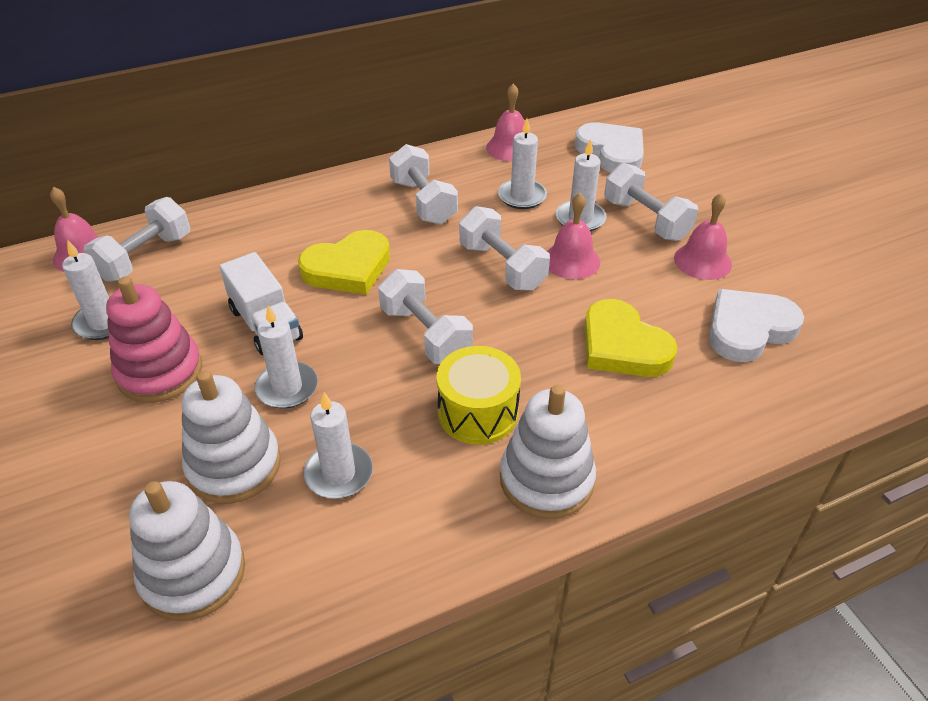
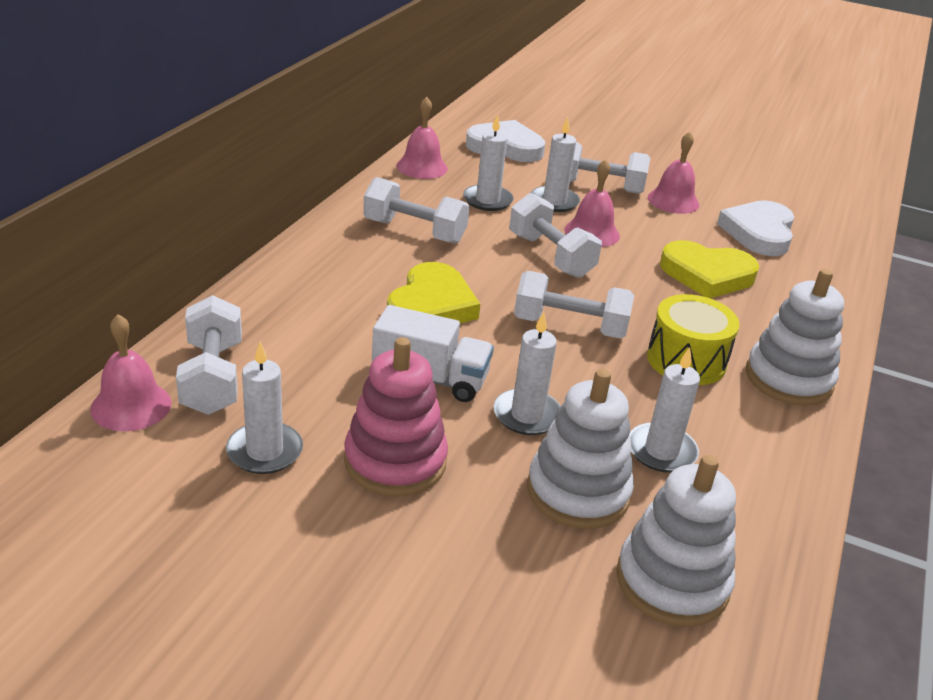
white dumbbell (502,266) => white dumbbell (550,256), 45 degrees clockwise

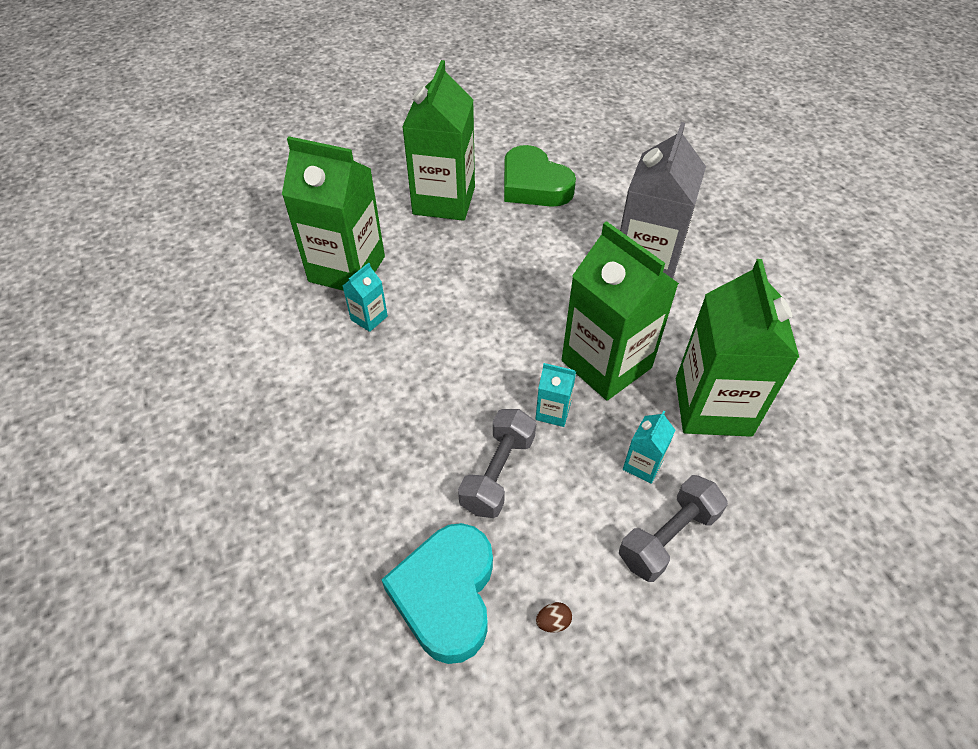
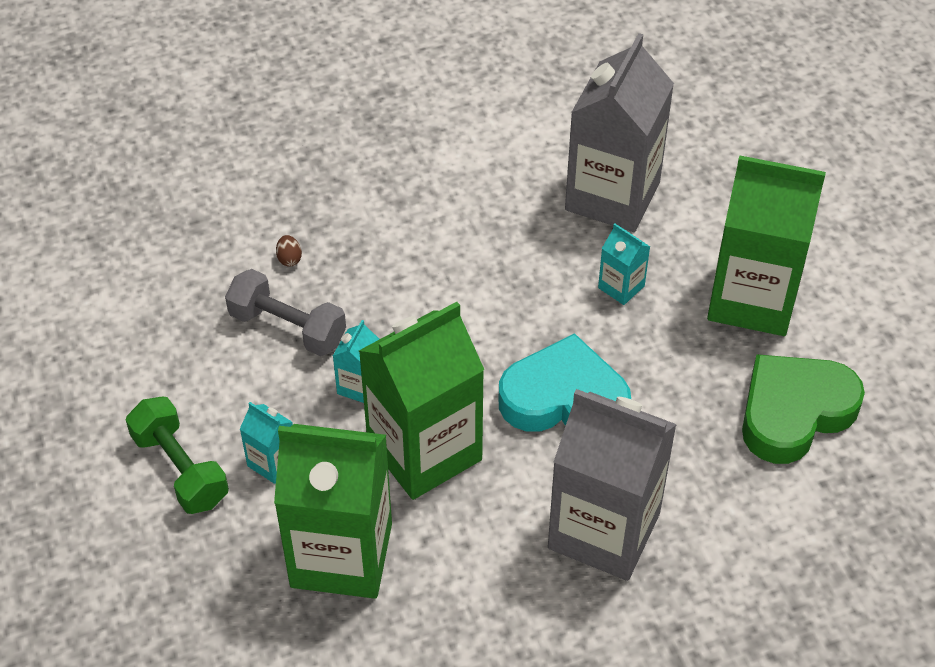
green carton (347,269) => grey carton (612,196)
turquoise carton (369,318) => turquoise carton (621,287), relocated
turquoise heart (446,594) => turquoise heart (564,399), relocated
brown egg (553,622) => brown egg (289,259), relocated
grey dumbbell (668,537) => green dumbbell (180,469)

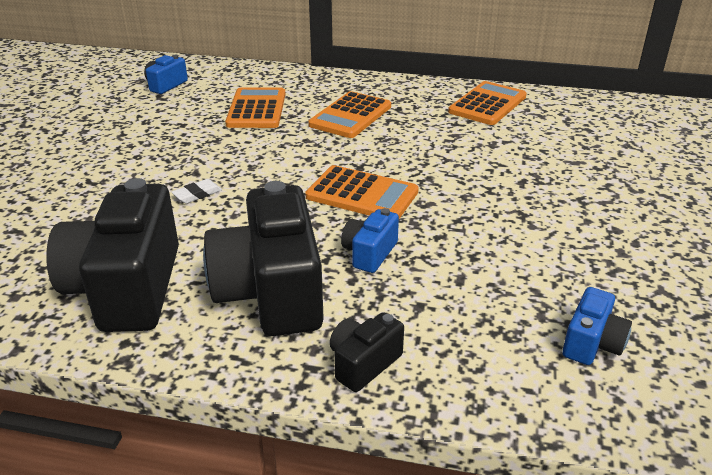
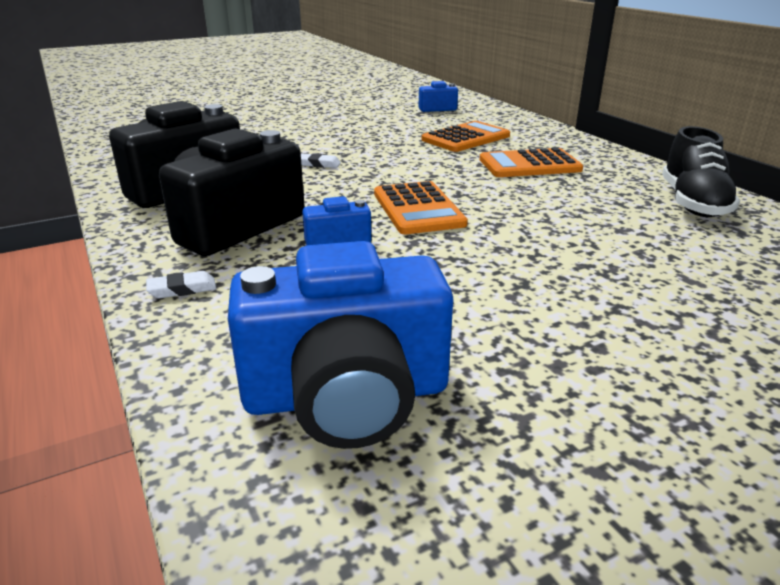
black camera (363,363) => white eraser (182,289)
orange calculator (487,104) => black shoe (693,203)
blue camera (592,343) => blue camera (347,396), x2.14

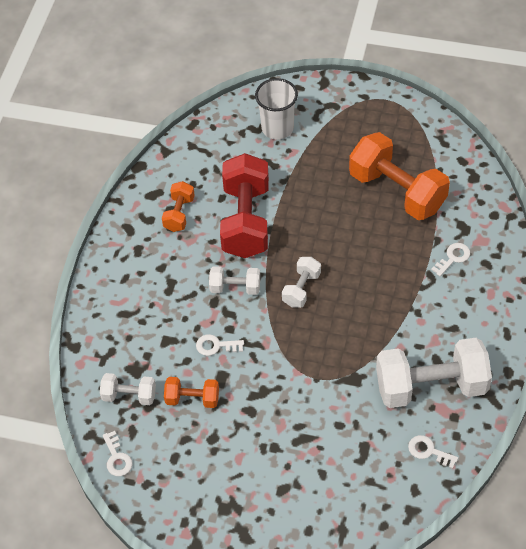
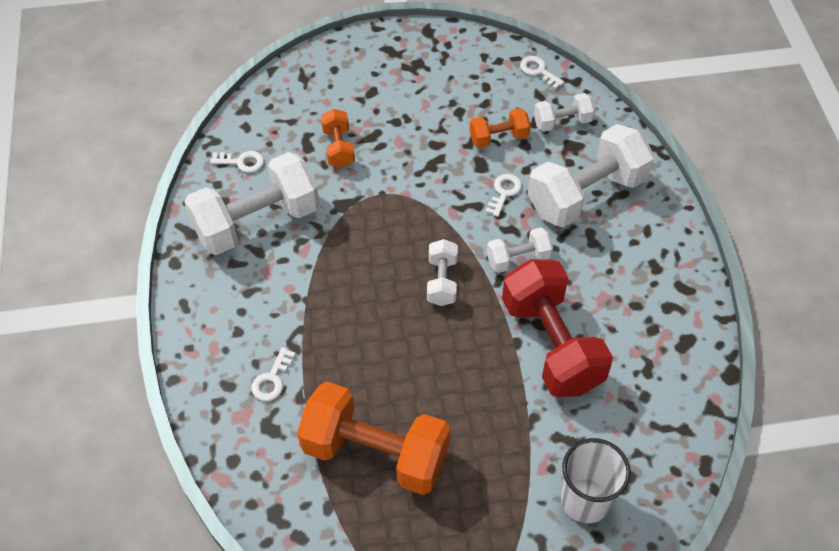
orange dumbbell (179,214) => orange dumbbell (338,148), relocated
white key (216,346) => white key (504,192), 45 degrees counterclockwise
nothing => white dumbbell (586,194)

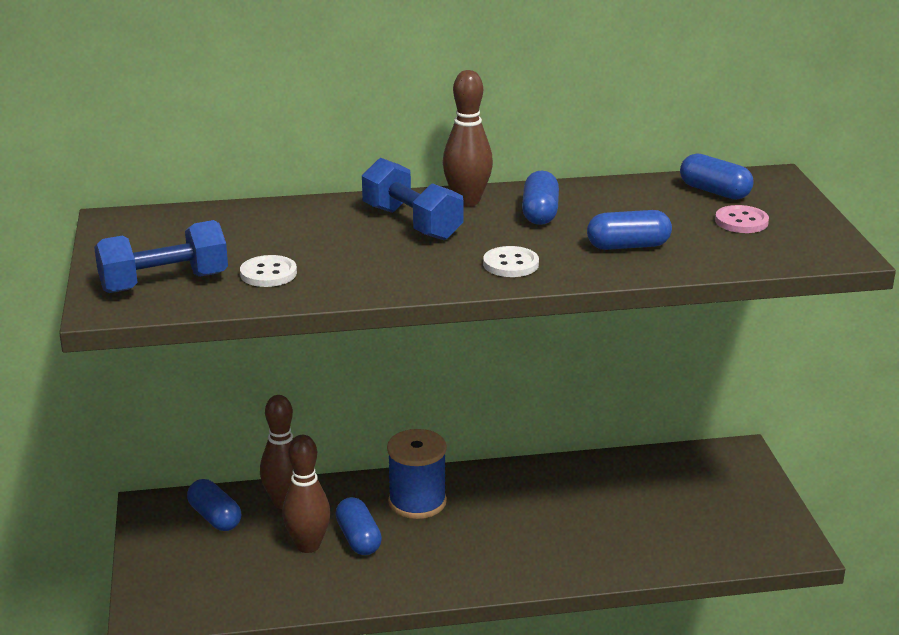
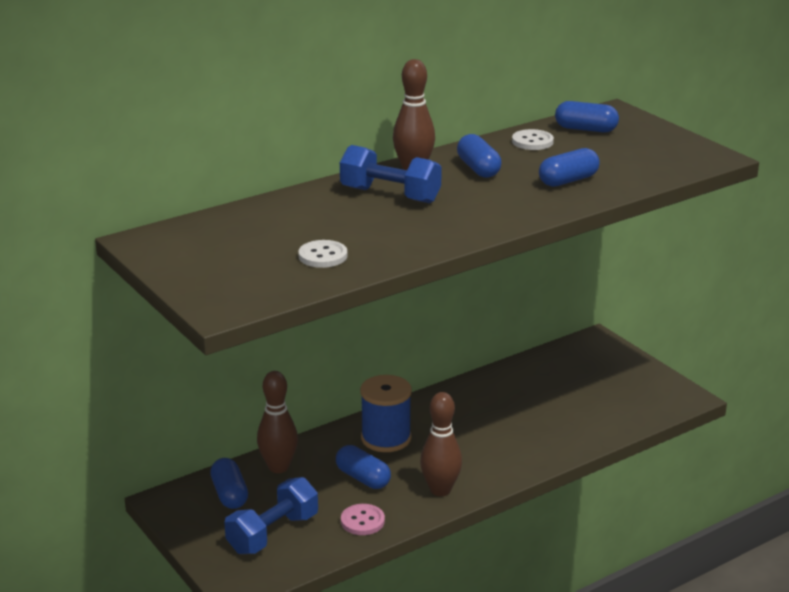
blue dumbbell (164,283) => blue dumbbell (273,533), relocated
blue capsule (215,517) => blue capsule (229,494), 45 degrees clockwise
brown bowling pin (308,545) => brown bowling pin (440,490), relocated
white button (510,264) => white button (532,141), relocated
pink button (741,221) => pink button (362,521), relocated

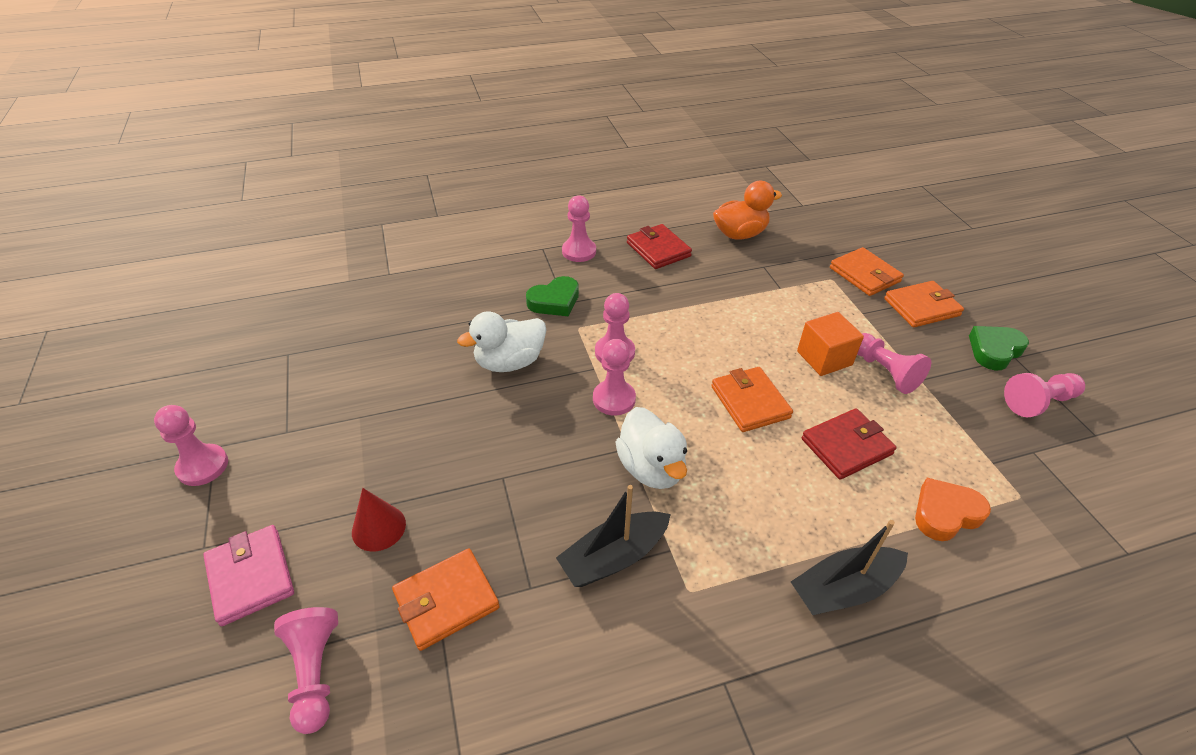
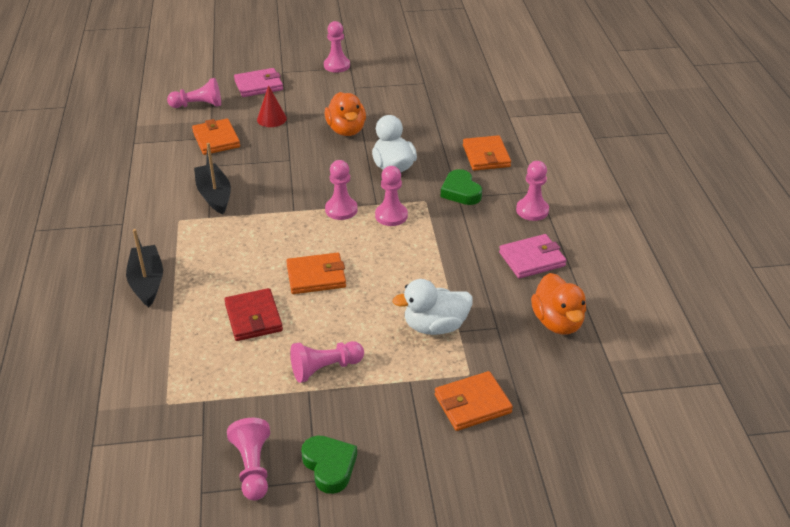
white duck (651,468) => white duck (435,326), relocated
red wallet (658,249) => pink wallet (532,259)
orange cube (824,358) => nothing
orange wallet (921,307) => orange wallet (486,156), relocated
orange heart (945,513) => nothing
nothing => orange duck (346,130)

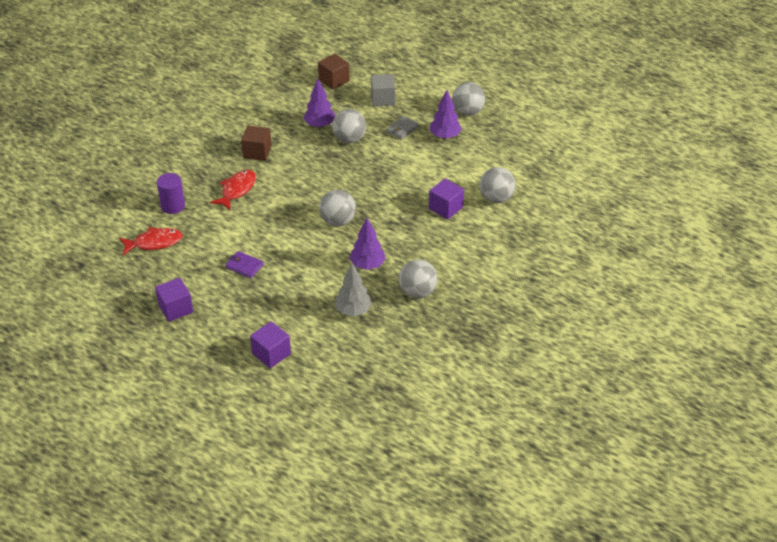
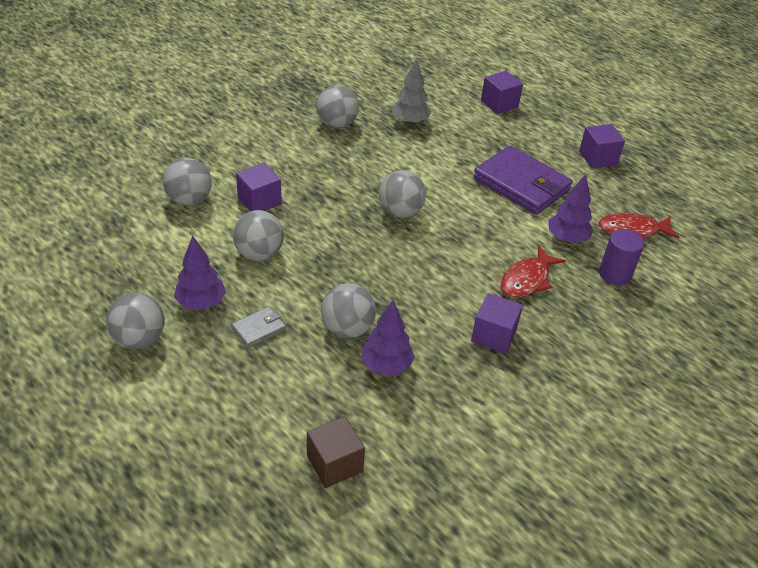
purple wallet (244,266) => purple wallet (521,184), x2.18
brown cube (257,152) => purple cube (494,335)
purple tree (367,265) => purple tree (567,238), relocated
grey cube (383,99) => nothing
nothing => grey ball (259,254)

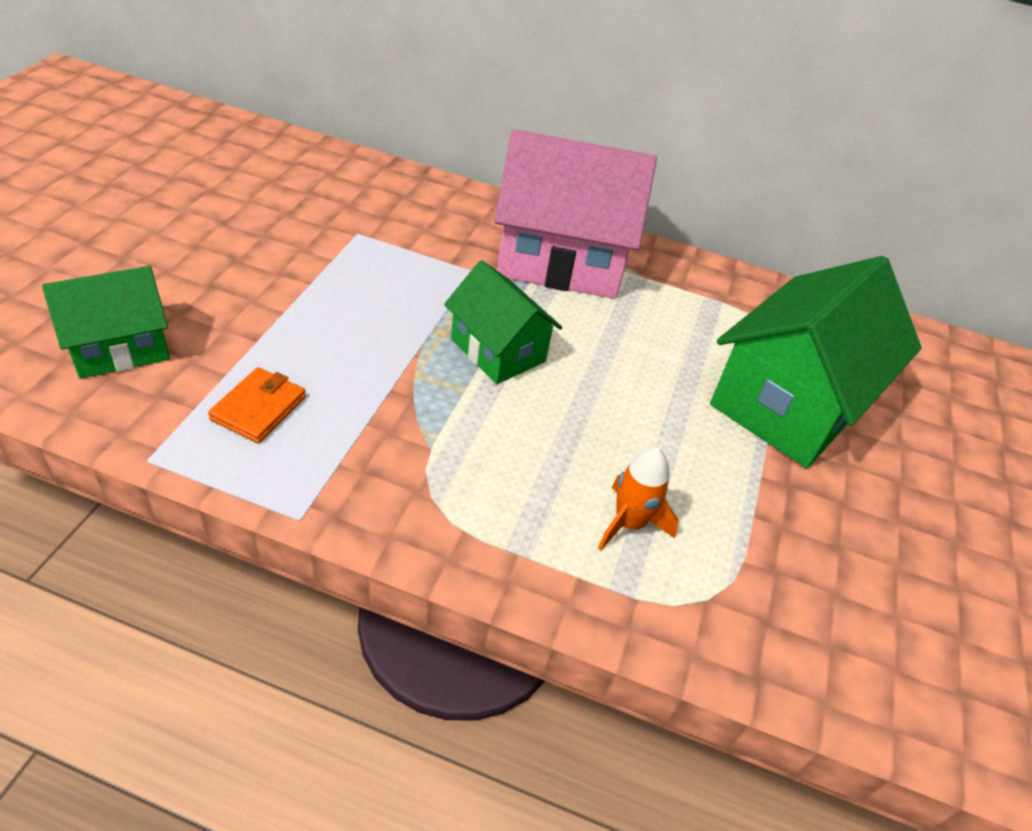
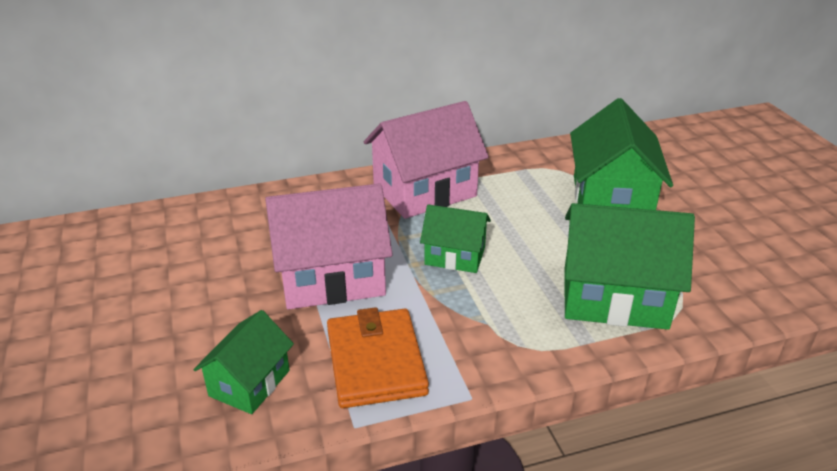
orange wallet (258,408) => orange wallet (375,362), x1.98
orange rocket (629,523) => green house (614,297)
nothing => pink house (332,277)

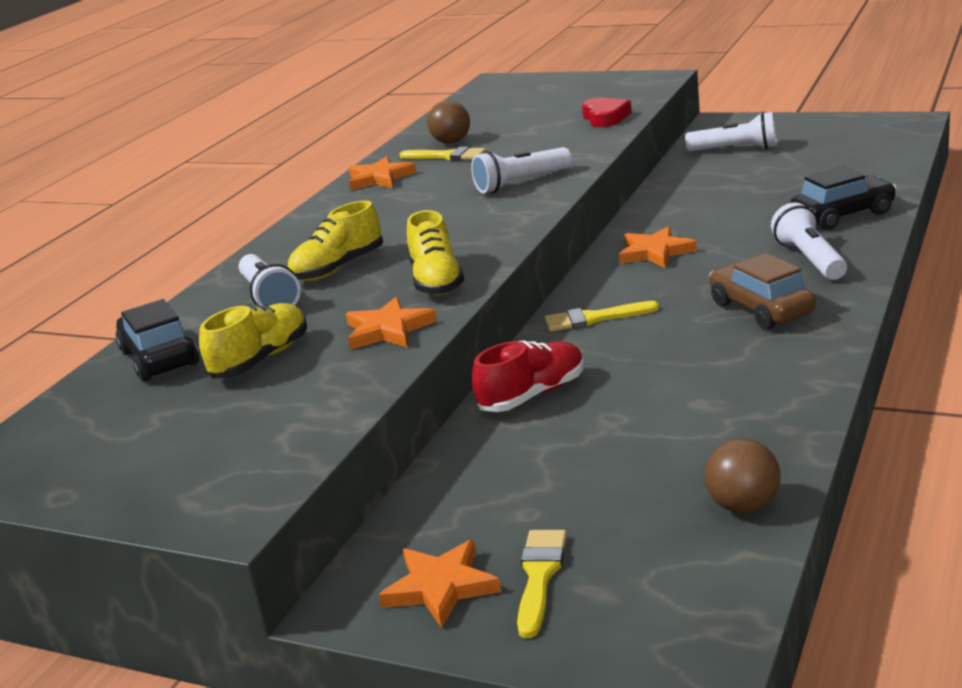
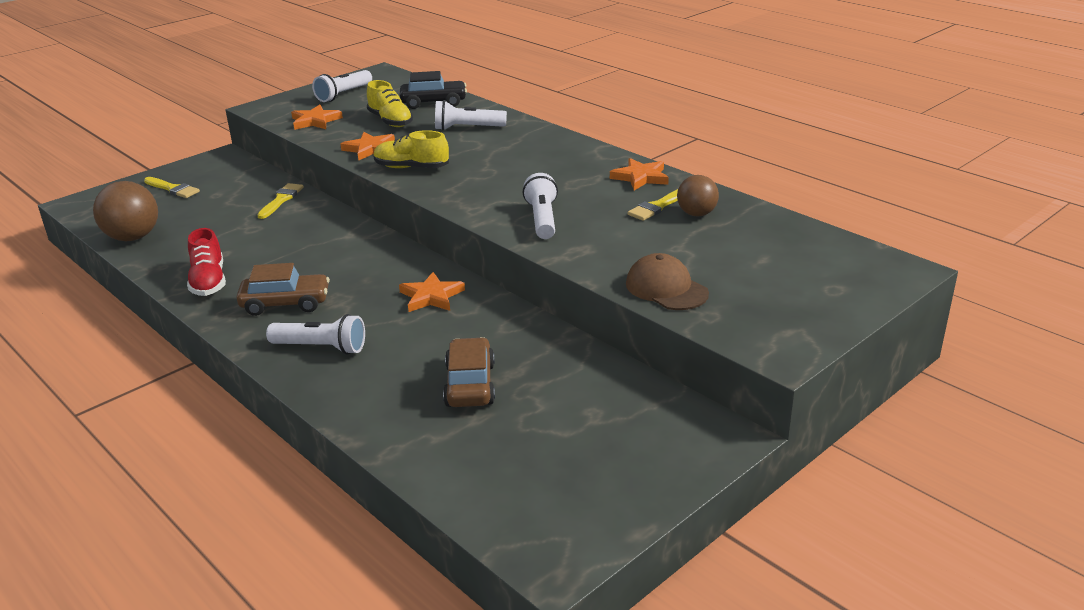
yellow shoe (338,268) => nothing
orange star (441,587) => orange star (315,121), relocated
red shoe (533,395) => red shoe (209,282), relocated
yellow brush (594,318) => yellow brush (281,200), relocated
red heart (605,118) => brown cap (666,288)
white flashlight (736,149) => white flashlight (343,94), relocated
brown ball (743,506) => brown ball (133,237), x1.58
black car (842,215) => nothing
nothing => brown car (470,385)

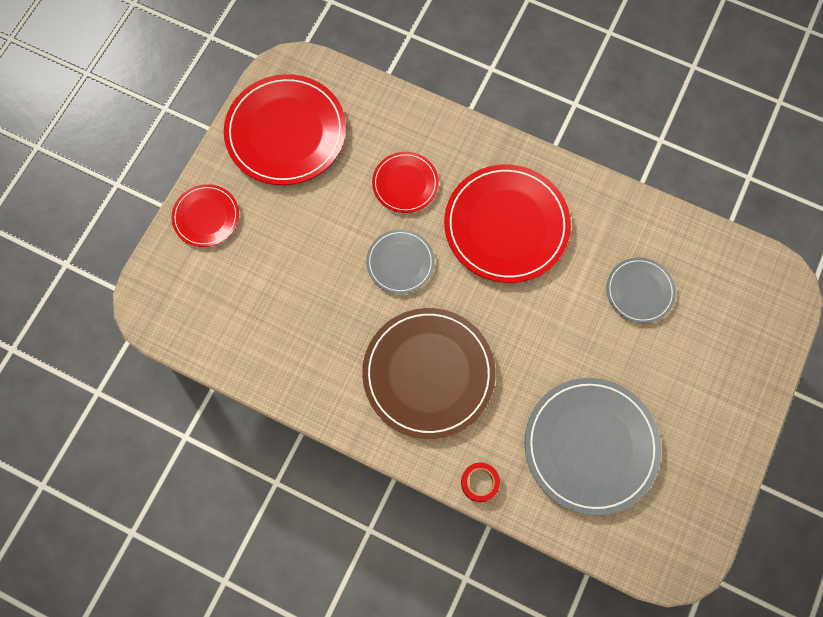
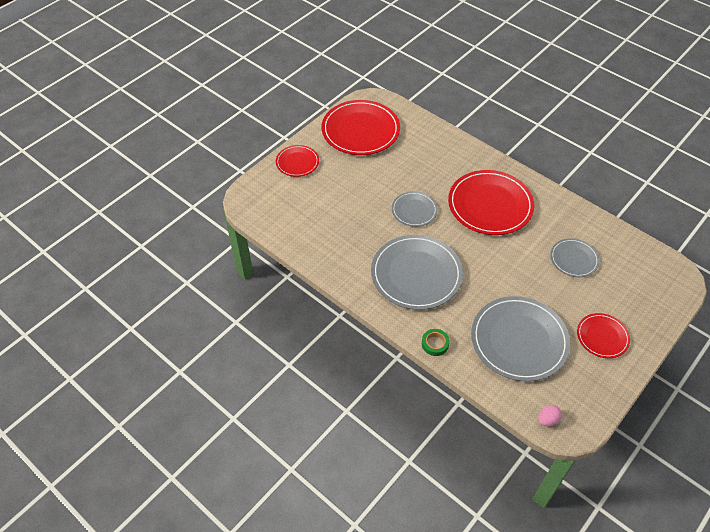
brown plate (428,373) => grey plate (416,274)
red plate (405,183) => red plate (602,337), relocated
red tape (480,482) => green tape (435,344)
nothing => pink egg (547,420)

